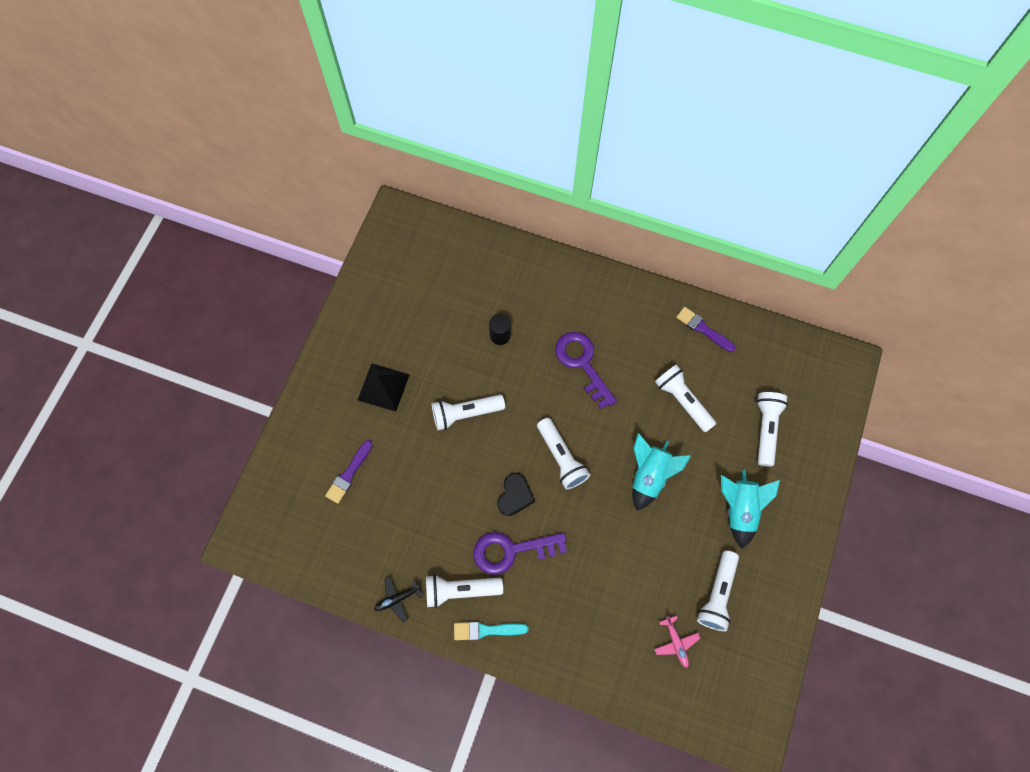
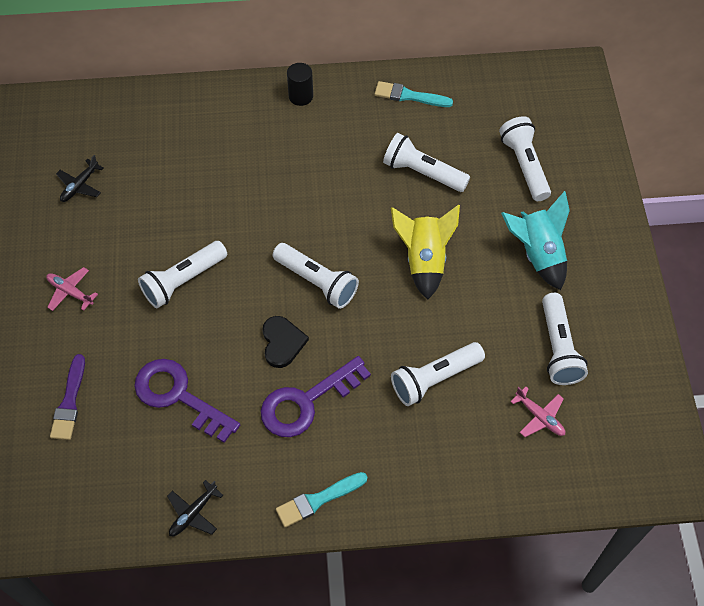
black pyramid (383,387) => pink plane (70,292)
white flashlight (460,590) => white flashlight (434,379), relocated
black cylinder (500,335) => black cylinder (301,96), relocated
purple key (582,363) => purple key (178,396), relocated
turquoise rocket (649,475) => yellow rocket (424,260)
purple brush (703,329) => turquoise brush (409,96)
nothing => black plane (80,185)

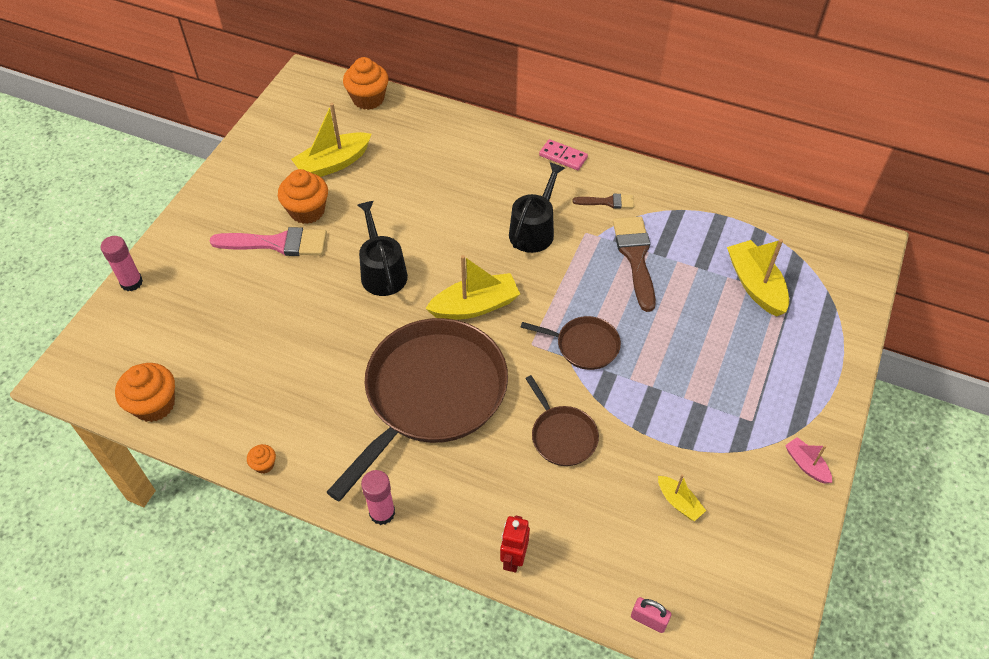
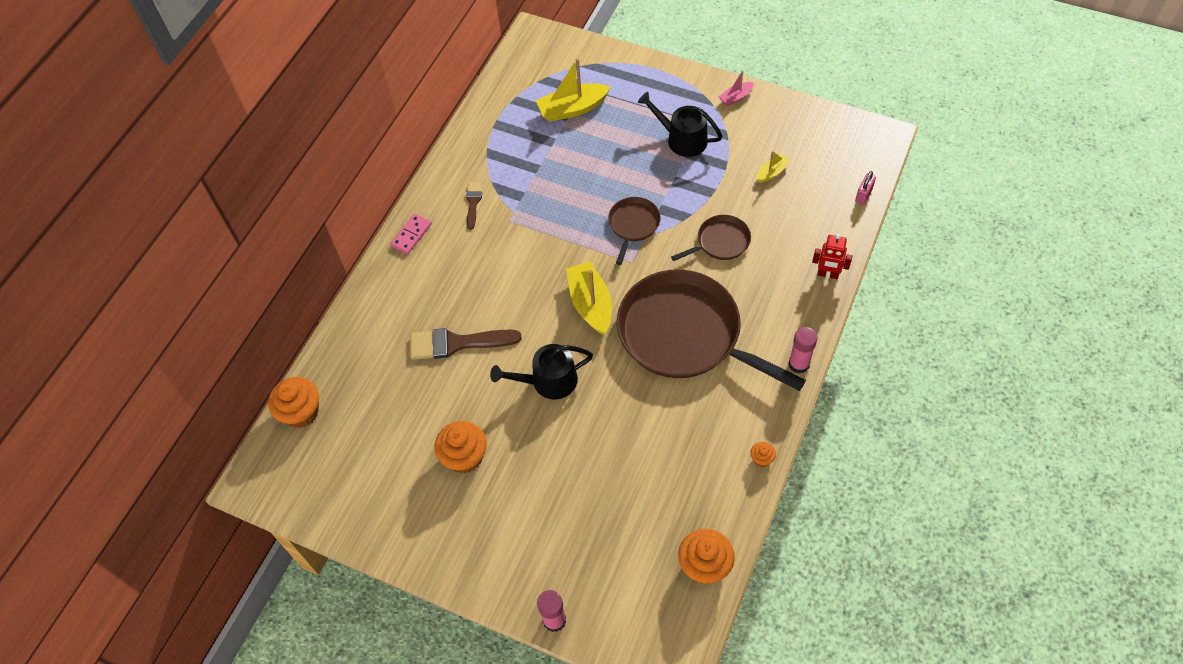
pink brush (277,243) => nothing
yellow boat (333,163) => nothing
black watering can (534,230) => black watering can (682,139), relocated
brown brush (635,257) => brown brush (457,343), relocated

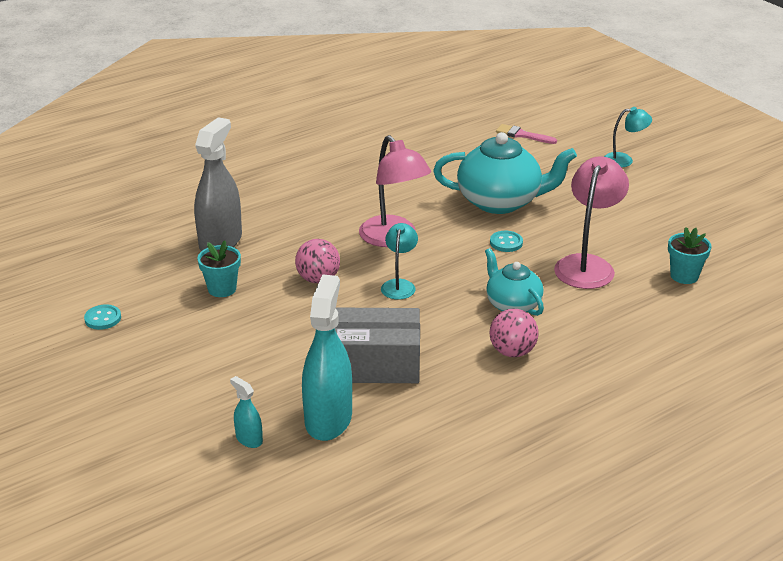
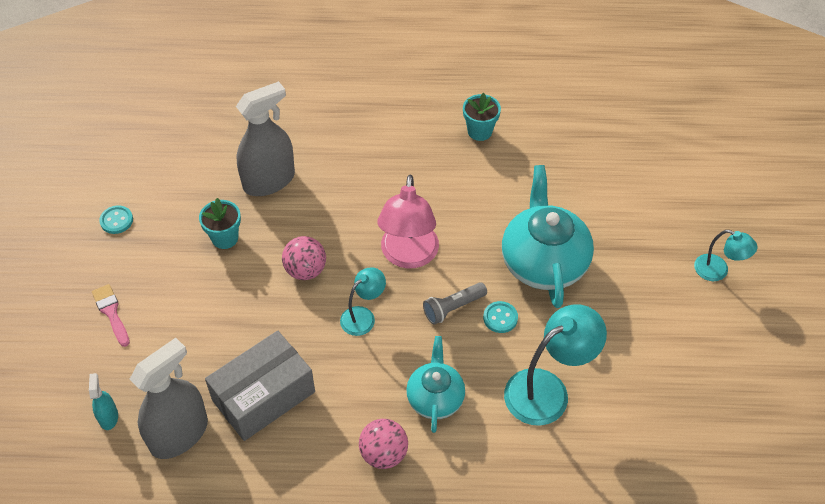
turquoise spray bottle (328,419) => grey spray bottle (179,434)
grey box (374,364) => grey box (264,396), 75 degrees counterclockwise
turquoise teapot (500,202) => turquoise teapot (543,262), 135 degrees counterclockwise
pink brush (522,135) => pink brush (111,312), relocated
pink lamp (587,265) => turquoise lamp (547,390)
turquoise flower pot (684,276) => turquoise flower pot (479,131), relocated
nothing => grey flashlight (453,308)

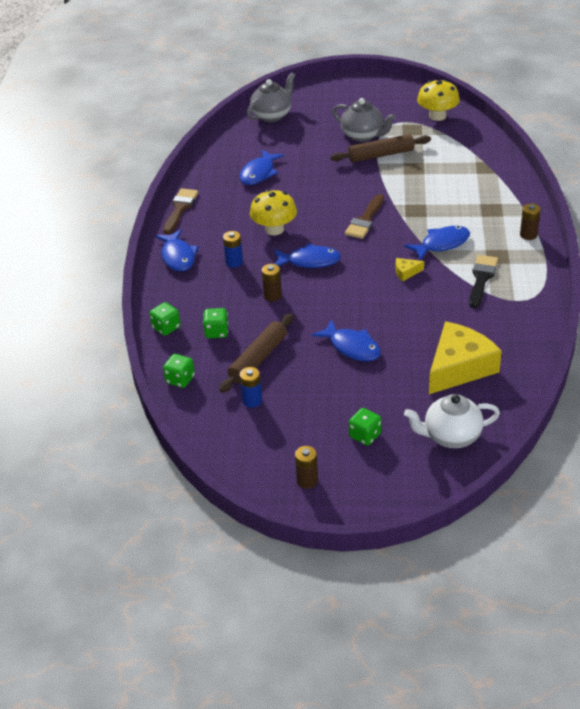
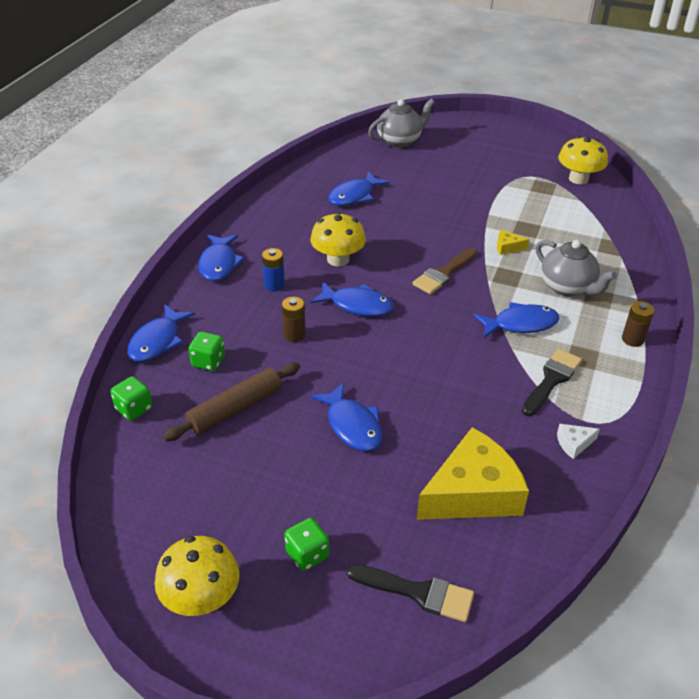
green dice (166,327) => blue fish (157,341)
brown brush (180,209) => nothing
blue battery (252,400) => nothing
brown battery (307,480) => yellow mushroom (201,598)
brown rolling pin (381,155) => nothing
grey teapot (363,135) => grey teapot (568,287), relocated
yellow cheese (406,272) => yellow cheese (507,247), relocated
white teapot (451,436) => black brush (418,592)
nothing => white cheese (574,443)

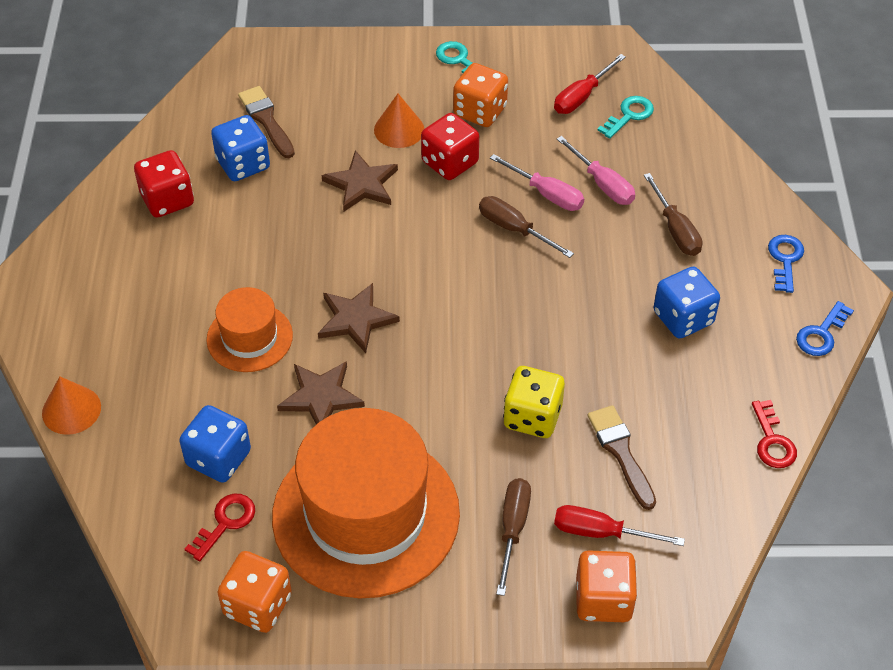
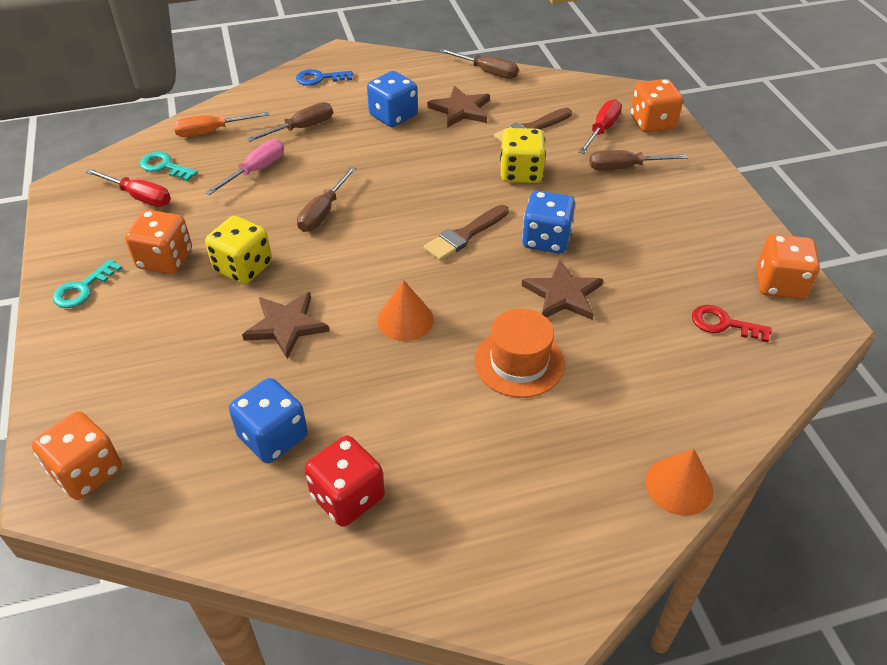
blue dice (218,458) => blue dice (546,240), relocated
brown brush (266,120) => brown brush (464,235), relocated
orange hat (366,514) => nothing
brown star (356,319) => brown star (461,110), relocated
orange cone (399,129) => orange cone (405,320), relocated
red dice (450,162) => yellow dice (243,267)
pink screwdriver (546,194) => nothing
red screwdriver (601,532) => red screwdriver (602,130), 150 degrees counterclockwise
red key (772,441) => brown screwdriver (487,72)
blue key (821,334) => nothing
nothing => orange dice (87,472)
nothing => orange screwdriver (211,132)

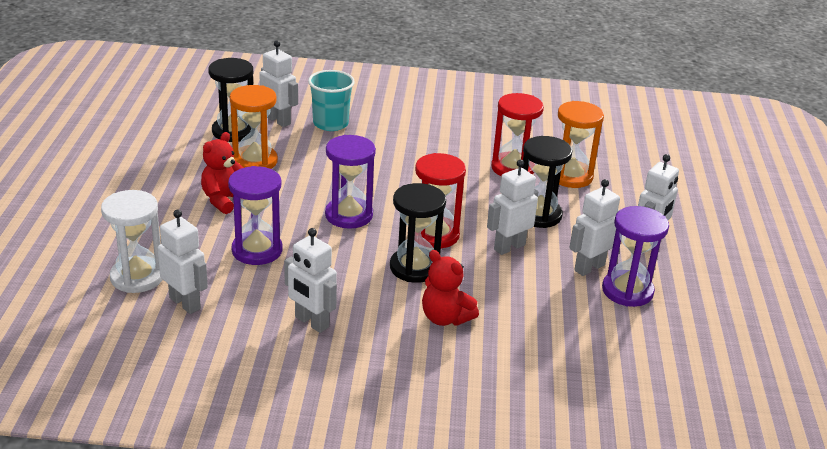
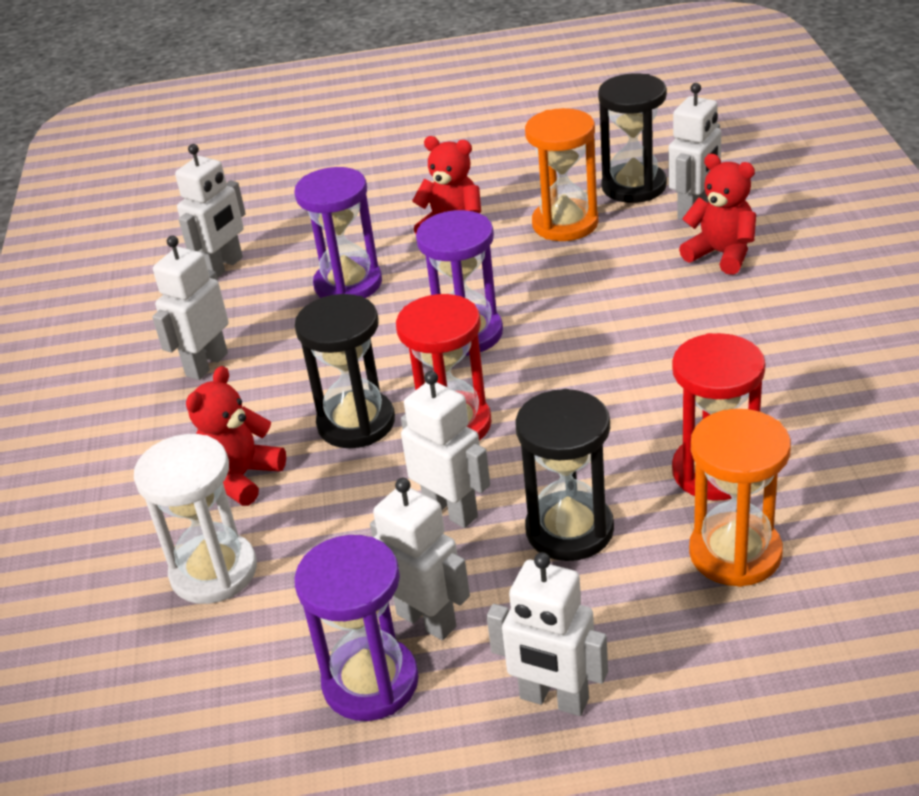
white hourglass (137,277) => white hourglass (214,571), relocated
turquoise cup (330,124) => red teddy bear (721,254)

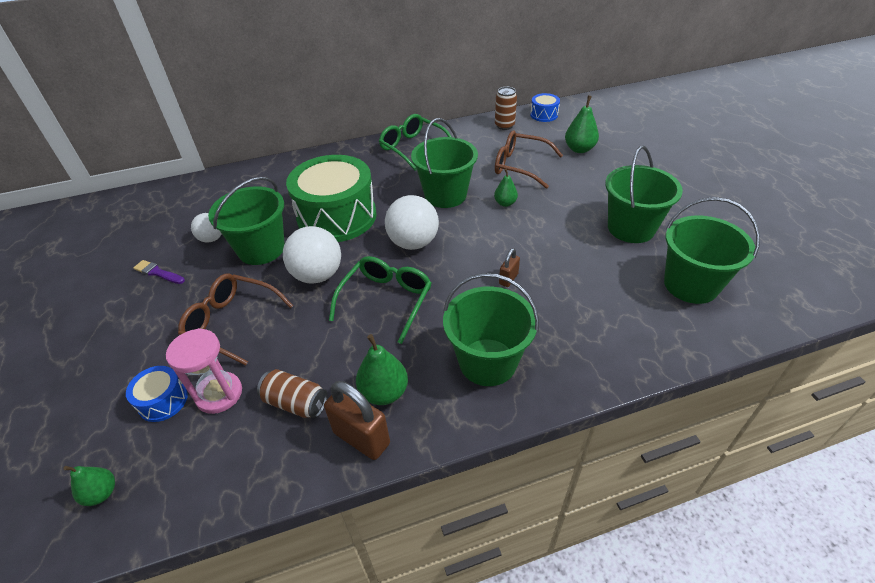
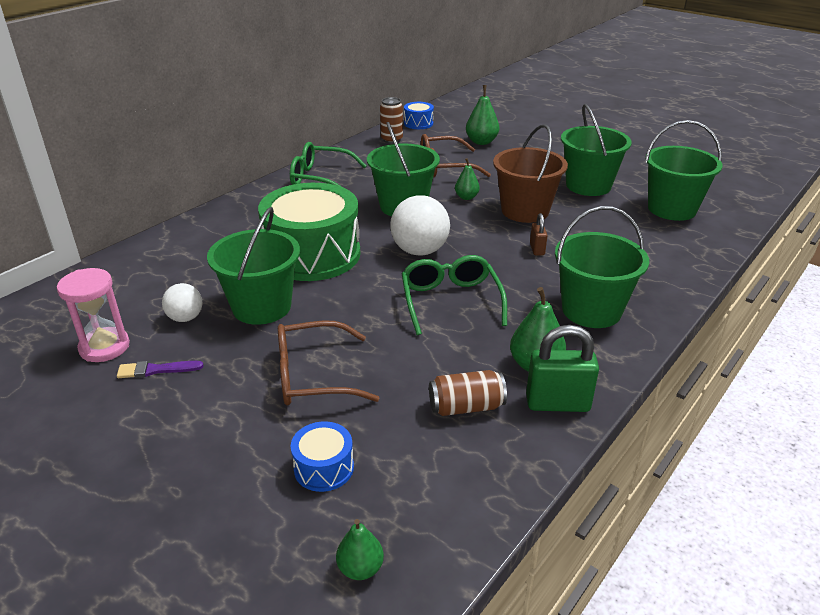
pink hourglass (219,394) => pink hourglass (104,347), relocated
white ball (317,275) => nothing
brown padlock (361,438) => green padlock (557,403)
nothing => brown bucket (525,211)

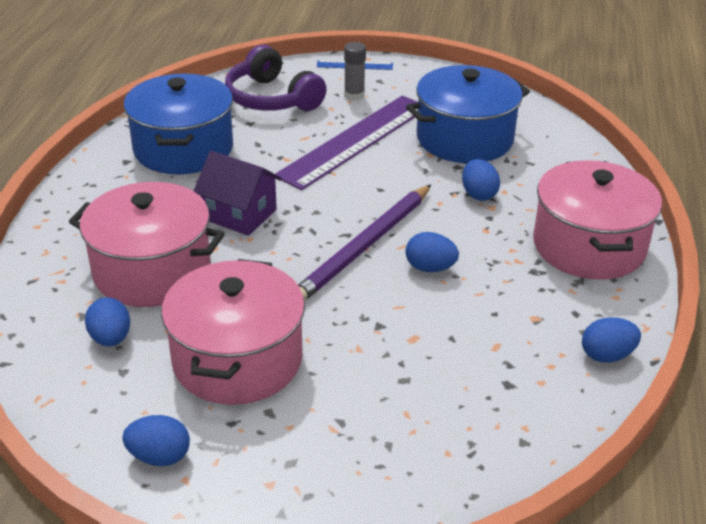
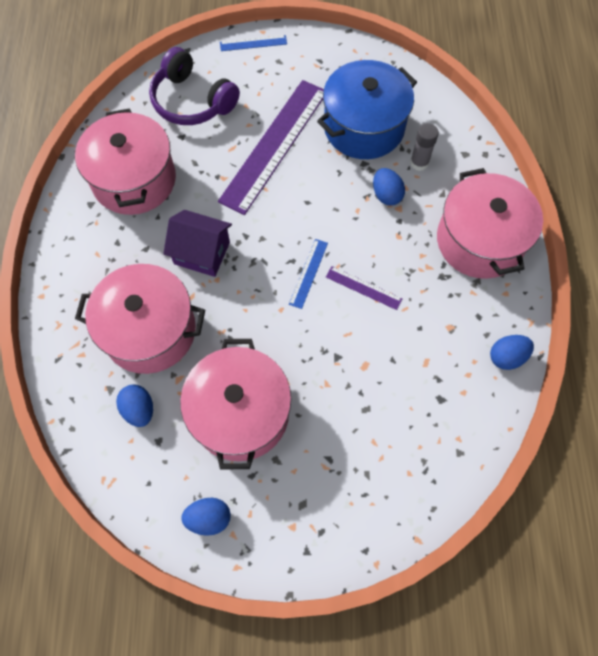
blue pot (183,149) => pink pot (134,180)
purple pencil (364,247) => blue ruler (308,273)
grey glue stick (354,95) => grey glue stick (419,163), relocated
blue egg (430,268) => purple ruler (363,288)

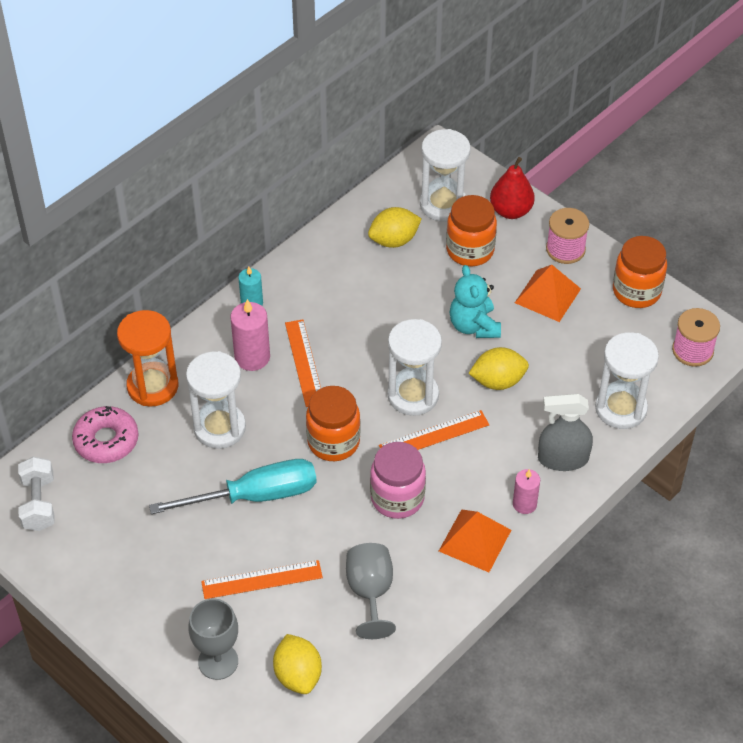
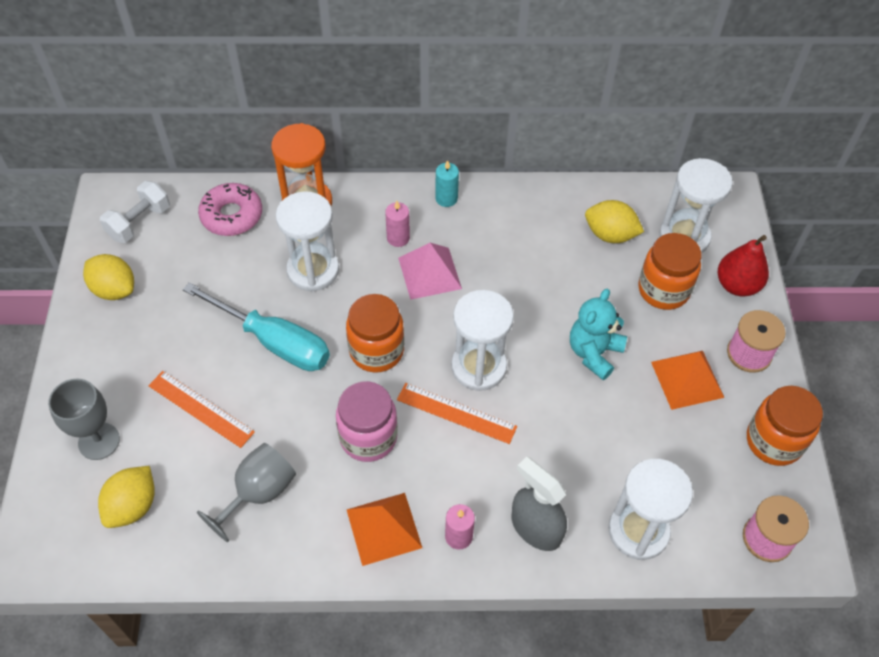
pink candle (252,357) => pink candle (398,238), x0.64
orange ruler (304,362) => pink pyramid (429,273)
yellow lemon (498,381) => yellow lemon (114,289), relocated

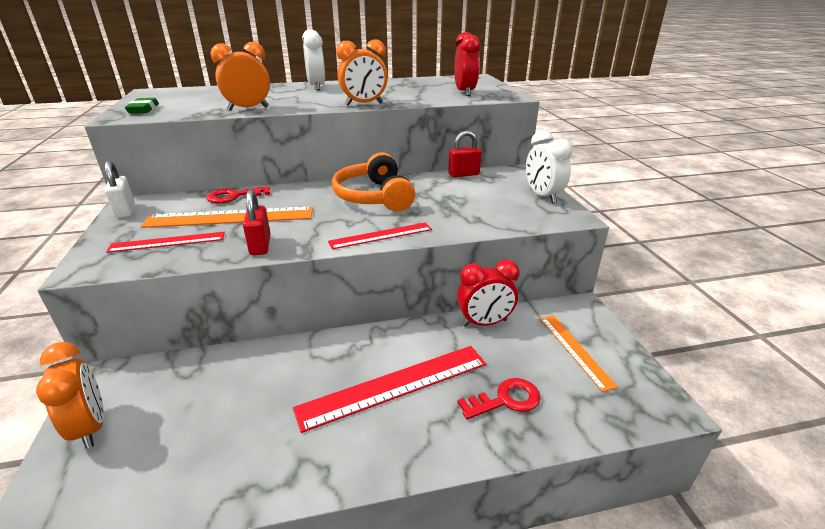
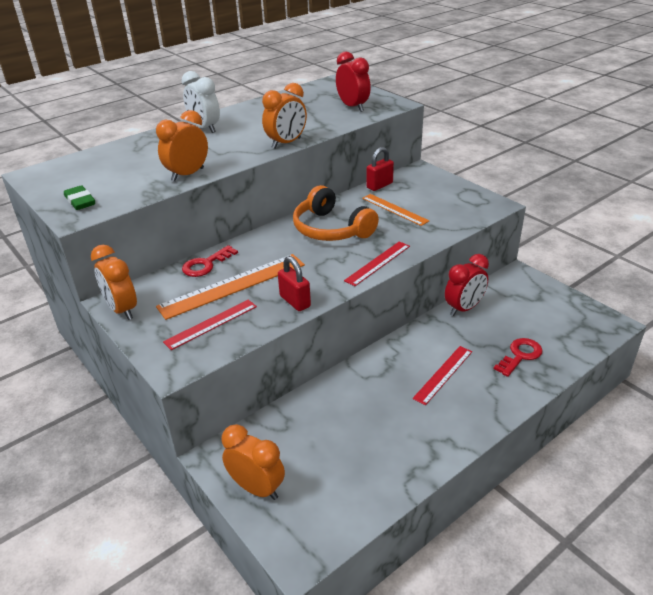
white padlock (125,211) => orange clock (122,310)
red ruler (394,385) => red ruler (443,374), x0.60
white clock (542,196) => nothing
orange ruler (575,350) => orange ruler (394,209), relocated

